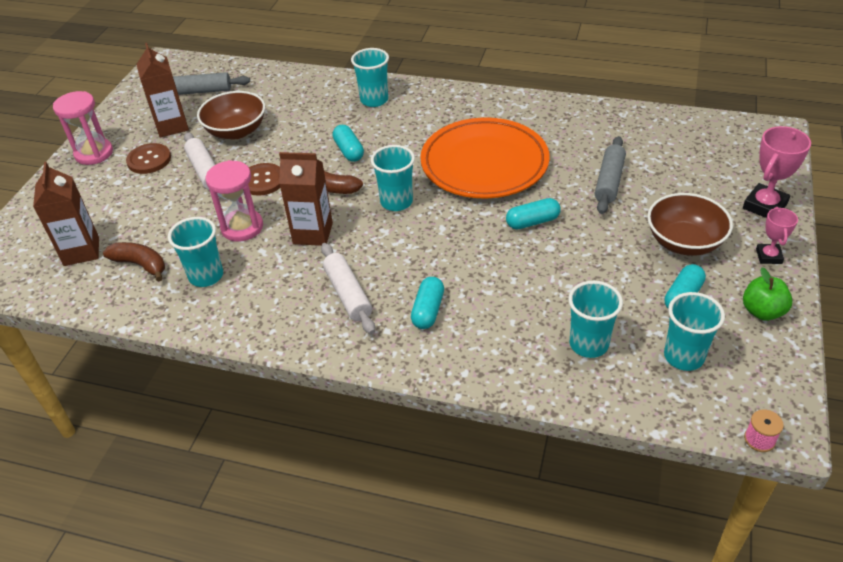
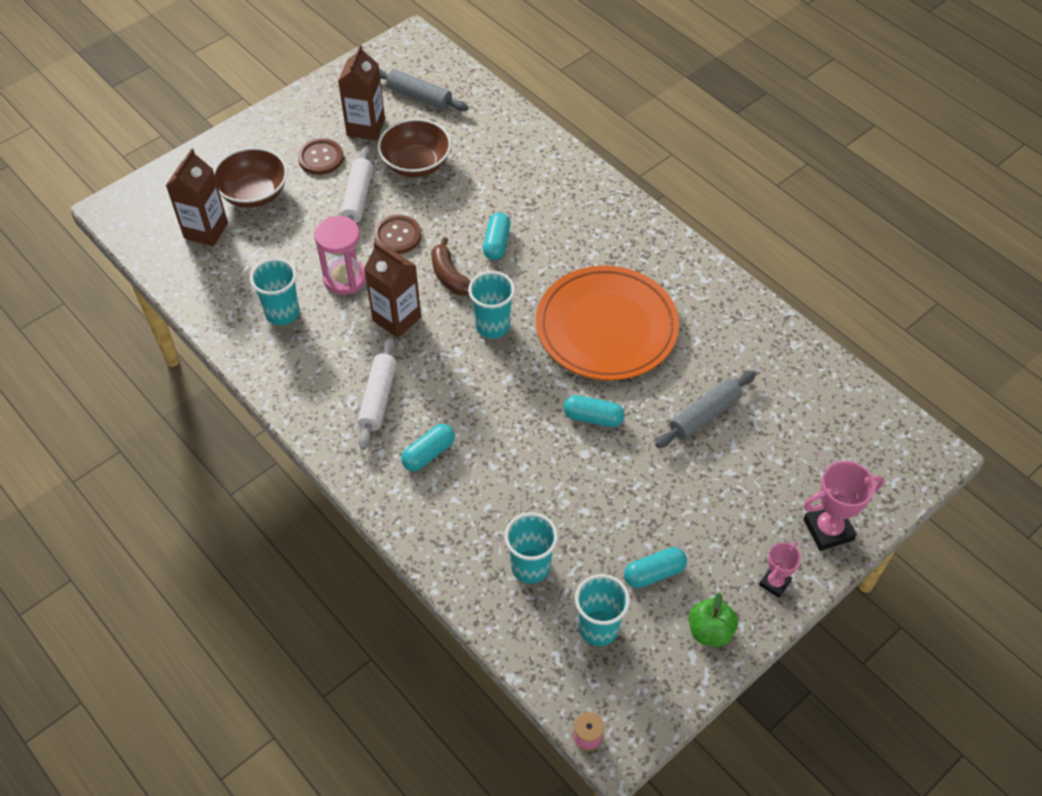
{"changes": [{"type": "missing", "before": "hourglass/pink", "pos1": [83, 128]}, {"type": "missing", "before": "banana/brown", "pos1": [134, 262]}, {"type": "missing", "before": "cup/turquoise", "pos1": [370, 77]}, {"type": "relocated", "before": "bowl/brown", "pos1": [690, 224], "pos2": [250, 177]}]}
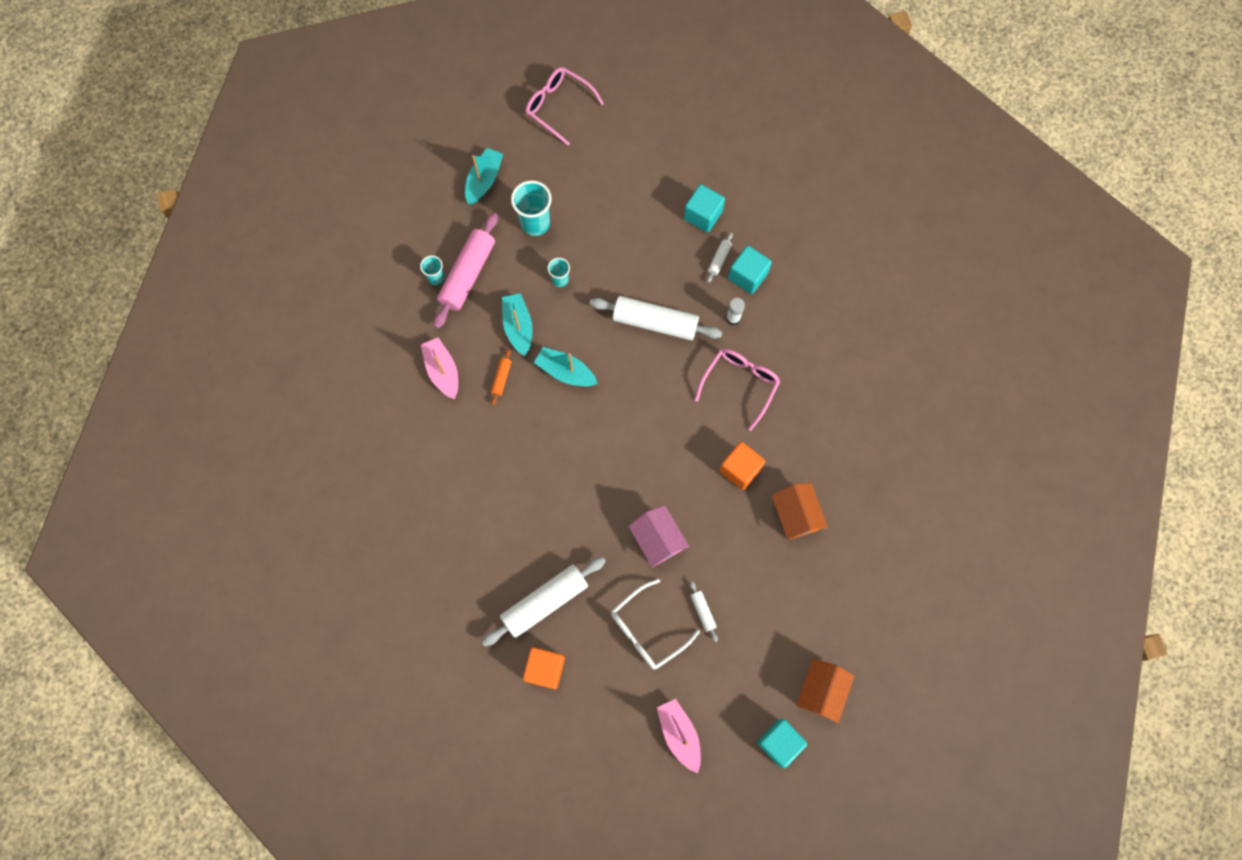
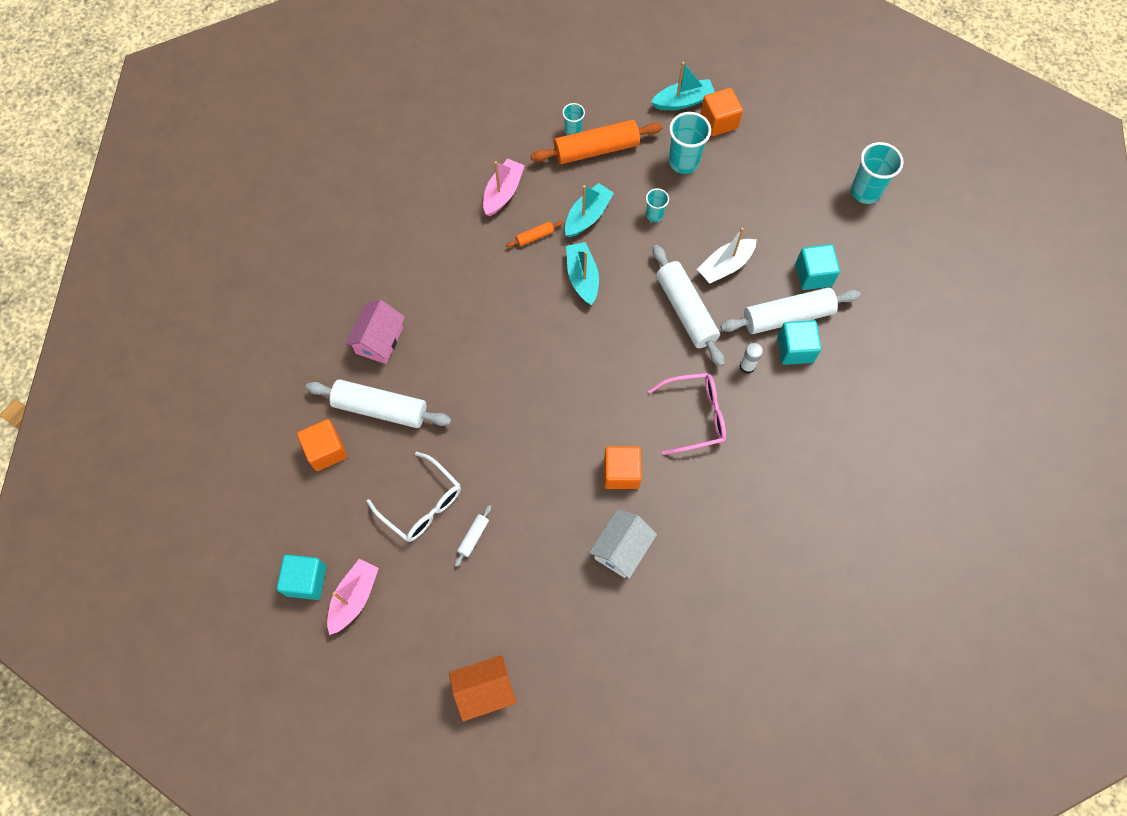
{"changes": [{"type": "missing", "before": "glasses/pink", "pos1": [565, 106]}, {"type": "appeared", "after": "boat/white", "pos2": [727, 255]}, {"type": "appeared", "after": "cube/orange", "pos2": [721, 112]}, {"type": "appeared", "after": "cup/turquoise", "pos2": [877, 173]}, {"type": "relocated", "before": "house/pink", "pos1": [658, 536], "pos2": [375, 332]}, {"type": "relocated", "before": "cube/turquoise", "pos1": [782, 743], "pos2": [301, 577]}, {"type": "colour", "before": "rolling pin/pink", "after": "rolling pin/orange", "pos1": [466, 271], "pos2": [597, 142]}, {"type": "colour", "before": "house/orange", "after": "house/white", "pos1": [800, 511], "pos2": [623, 543]}, {"type": "spun", "before": "glasses/white", "pos1": [655, 624], "pos2": [414, 497], "turn": -150}, {"type": "size", "before": "rolling pin/white", "pos1": [720, 258], "pos2": [790, 310], "scale": 2.26}]}
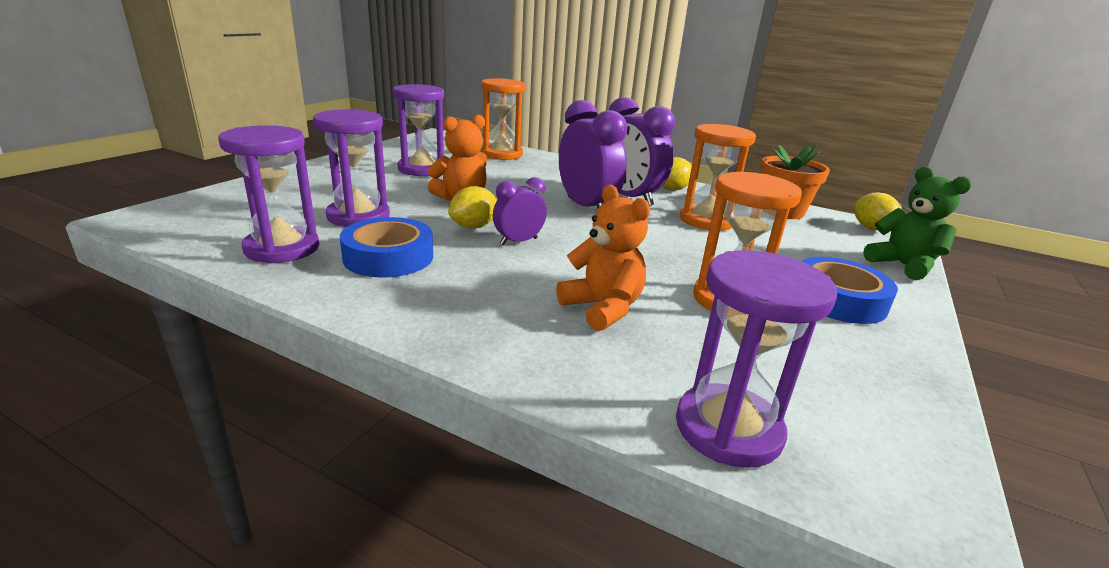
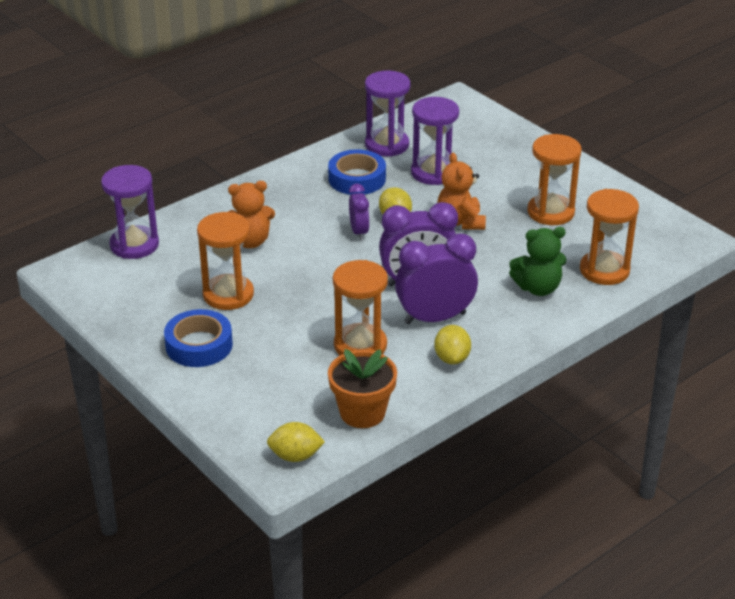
{"changes": [{"type": "relocated", "before": "teddy bear/green", "pos1": [917, 223], "pos2": [537, 261]}, {"type": "colour", "before": "hourglass/purple", "after": "hourglass/orange", "pos1": [418, 130], "pos2": [554, 179]}]}
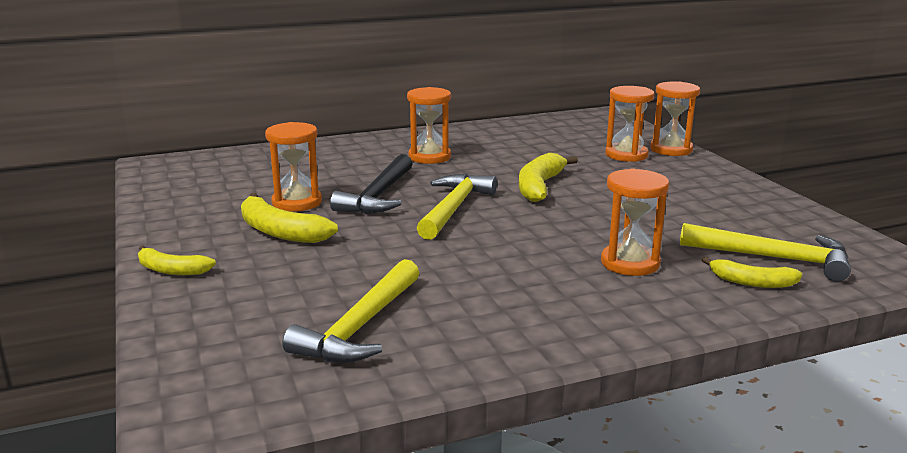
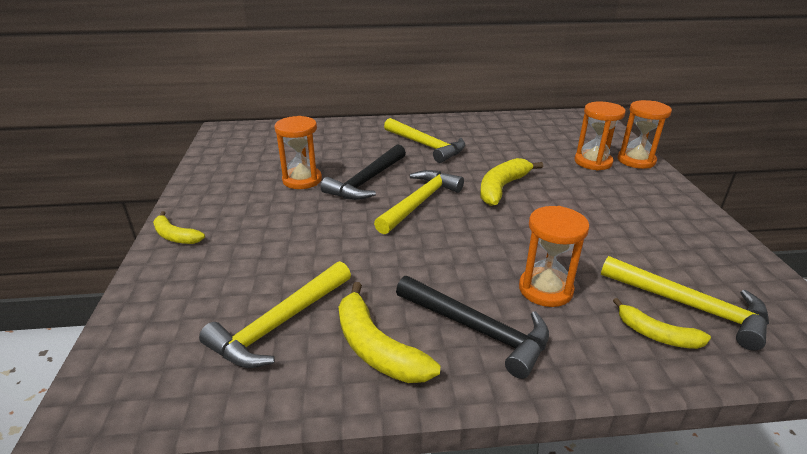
{"changes": [{"type": "appeared", "after": "hammer/black", "pos2": [472, 327]}, {"type": "relocated", "before": "banana/yellow", "pos1": [289, 218], "pos2": [390, 332]}, {"type": "exchanged", "before": "hourglass/orange", "after": "hammer/yellow", "pos1": [429, 125], "pos2": [424, 140]}]}
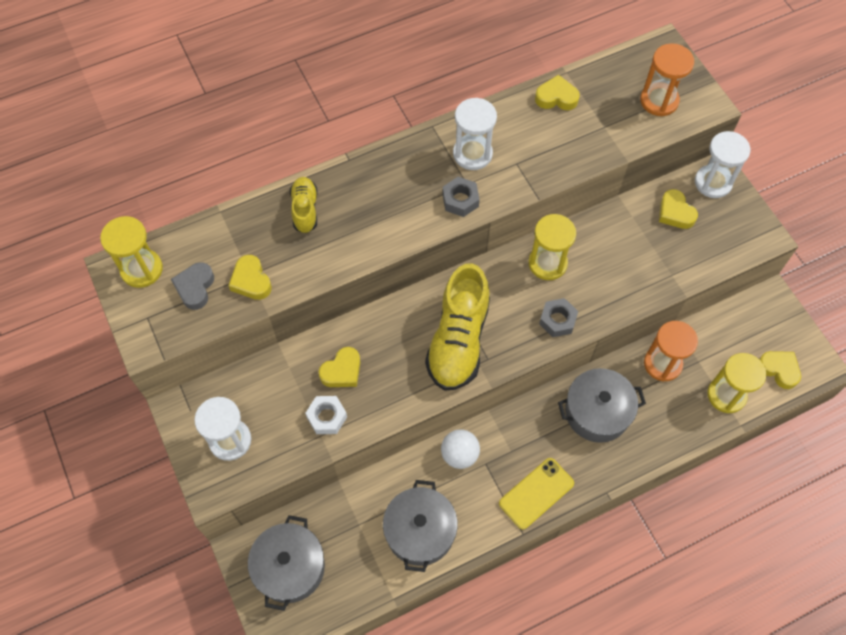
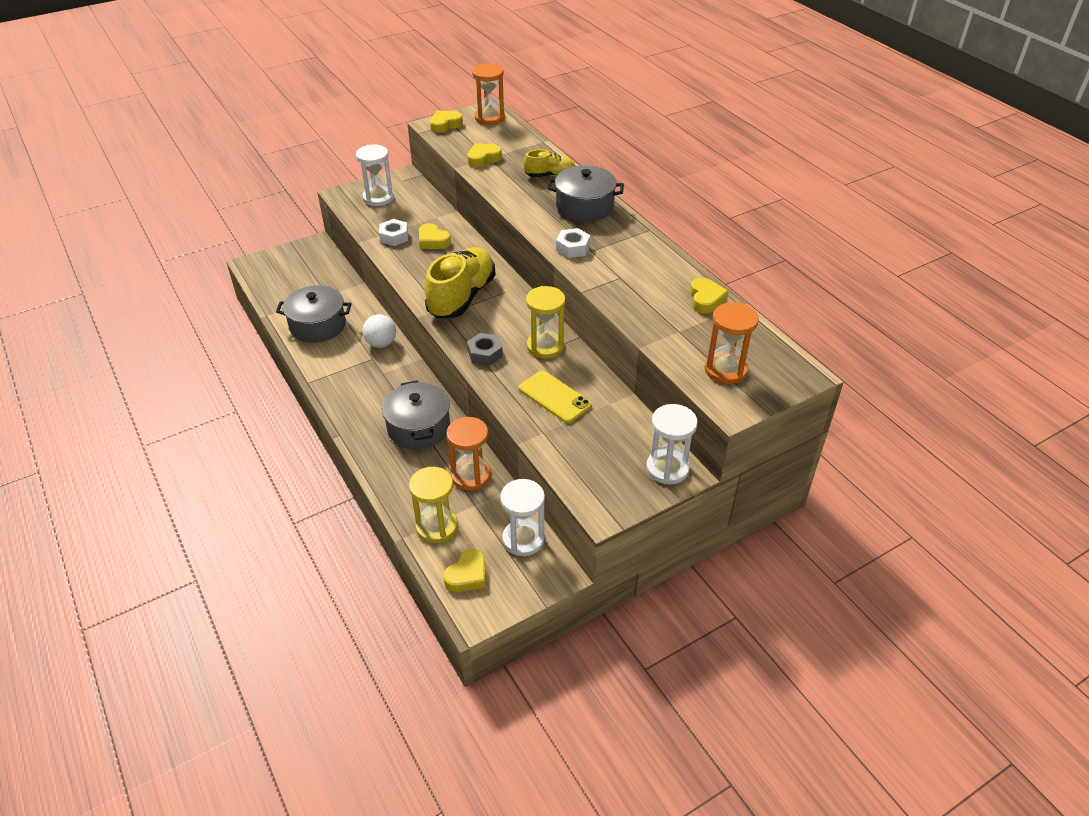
{"changes": [{"type": "missing", "before": "heart/grey", "pos1": [192, 286]}, {"type": "relocated", "before": "pot/grey", "pos1": [286, 563], "pos2": [585, 194]}, {"type": "relocated", "before": "hourglass/white", "pos1": [475, 134], "pos2": [522, 517]}, {"type": "relocated", "before": "phone/yellow", "pos1": [536, 494], "pos2": [555, 397]}, {"type": "relocated", "before": "heart/yellow", "pos1": [678, 209], "pos2": [446, 121]}, {"type": "colour", "before": "hourglass/yellow", "after": "hourglass/orange", "pos1": [131, 252], "pos2": [488, 94]}, {"type": "colour", "before": "nut/grey", "after": "nut/white", "pos1": [461, 197], "pos2": [573, 243]}, {"type": "spun", "before": "shoe/yellow", "pos1": [457, 327], "pos2": [460, 282], "turn": 105}]}
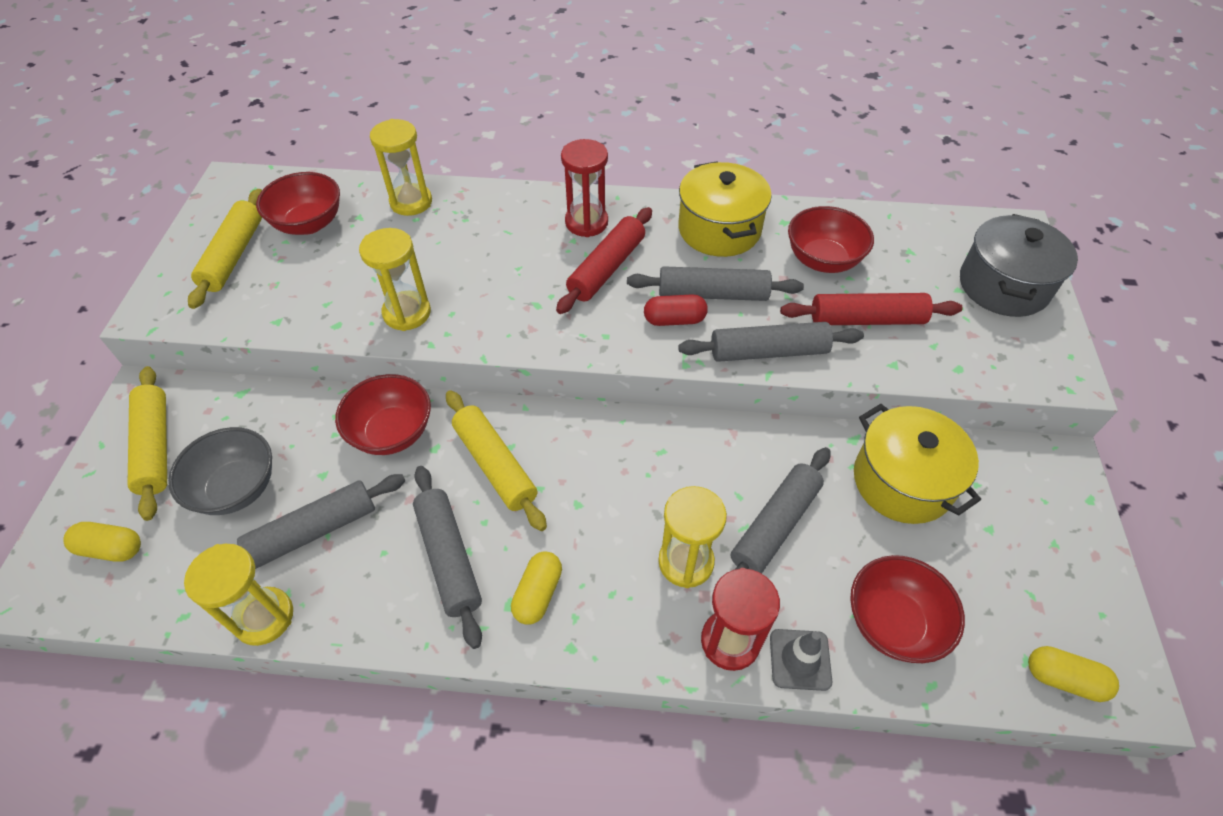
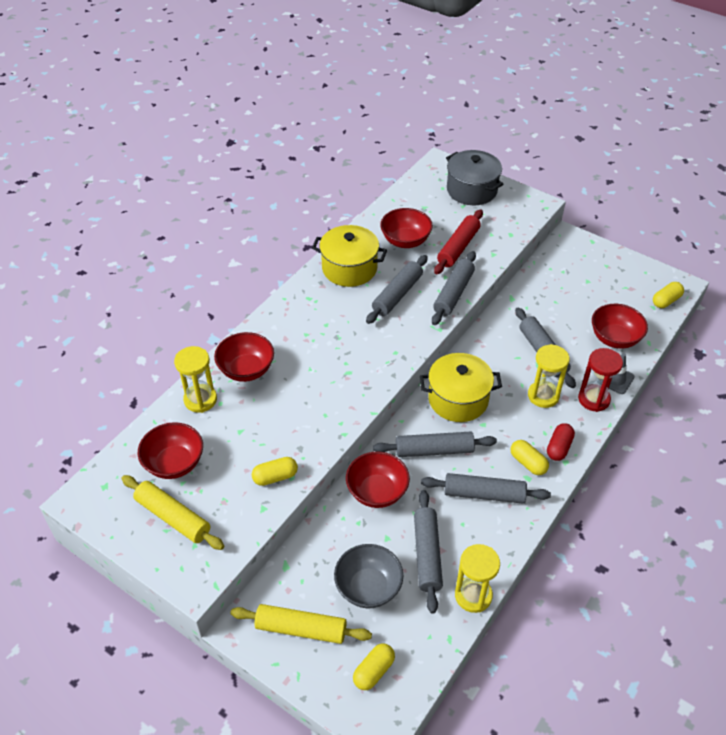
{"changes": [{"type": "missing", "before": "hourglass/yellow", "pos1": [395, 279]}, {"type": "missing", "before": "rolling pin/red", "pos1": [604, 260]}, {"type": "missing", "before": "hourglass/red", "pos1": [584, 188]}, {"type": "appeared", "after": "bowl/red", "pos2": [244, 357]}, {"type": "appeared", "after": "capsule/yellow", "pos2": [275, 471]}, {"type": "relocated", "before": "capsule/red", "pos1": [676, 310], "pos2": [561, 442]}, {"type": "relocated", "before": "pot/yellow", "pos1": [917, 464], "pos2": [461, 387]}, {"type": "colour", "before": "rolling pin/yellow", "after": "rolling pin/grey", "pos1": [496, 460], "pos2": [435, 444]}]}
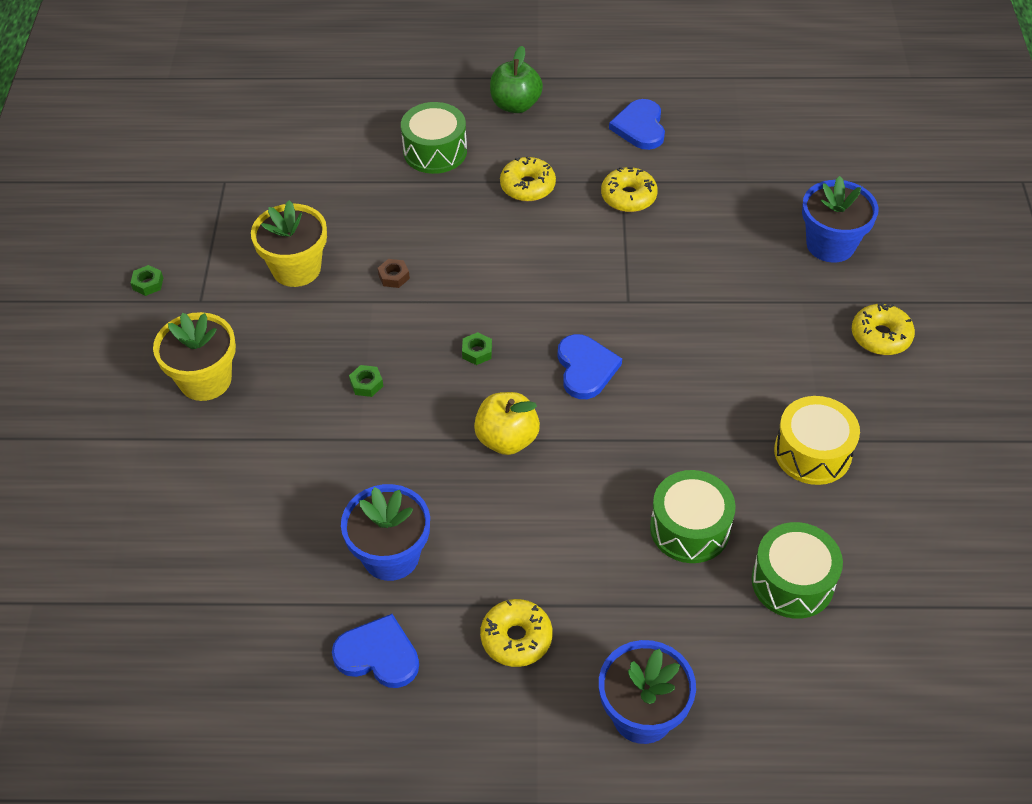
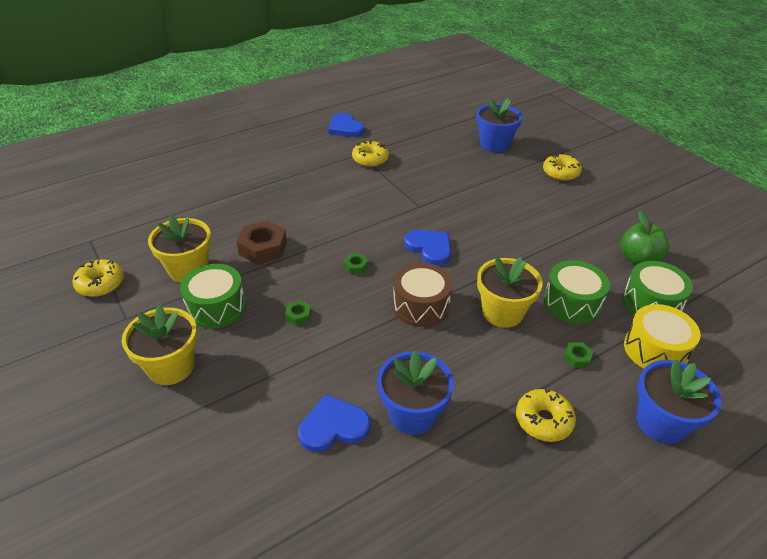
{"changes": [{"type": "appeared", "after": "flower pot/yellow", "pos2": [510, 292]}, {"type": "relocated", "before": "nut/green", "pos1": [147, 280], "pos2": [578, 355]}, {"type": "relocated", "before": "heart/blue", "pos1": [375, 651], "pos2": [334, 423]}, {"type": "relocated", "before": "drum/green", "pos1": [434, 138], "pos2": [213, 296]}, {"type": "relocated", "before": "apple/green", "pos1": [516, 79], "pos2": [644, 237]}, {"type": "relocated", "before": "donut/yellow", "pos1": [528, 179], "pos2": [98, 278]}, {"type": "relocated", "before": "drum/yellow", "pos1": [817, 440], "pos2": [662, 336]}, {"type": "exchanged", "before": "apple/yellow", "after": "drum/brown", "pos1": [507, 423], "pos2": [423, 295]}, {"type": "size", "before": "nut/brown", "pos1": [393, 273], "pos2": [262, 243], "scale": 2.06}]}
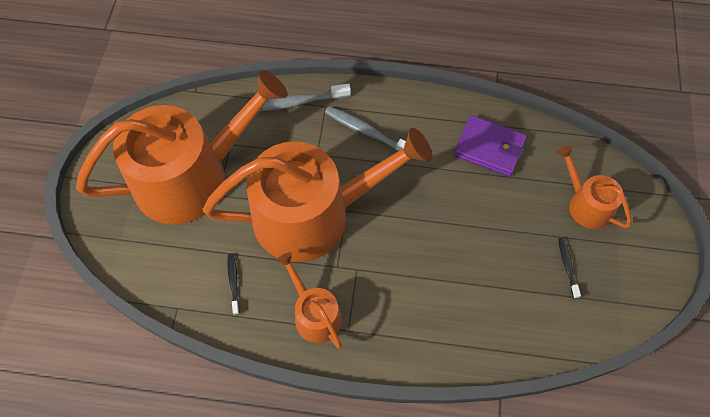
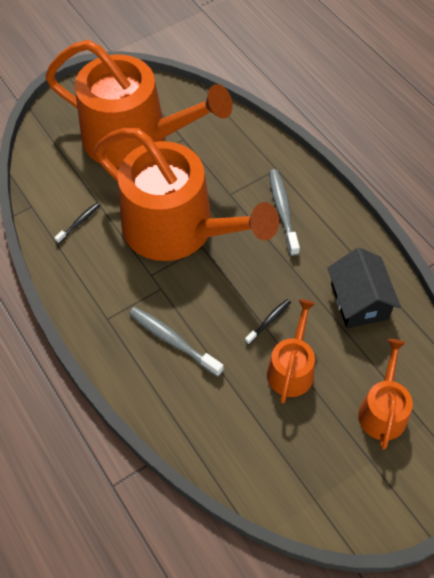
{"changes": [{"type": "relocated", "before": "toothbrush/grey", "pos1": [305, 97], "pos2": [176, 342]}, {"type": "relocated", "before": "watering can/orange", "pos1": [309, 300], "pos2": [291, 351]}, {"type": "relocated", "before": "toothbrush/black", "pos1": [569, 268], "pos2": [268, 322]}, {"type": "exchanged", "before": "wallet/purple", "after": "house/black", "pos1": [490, 146], "pos2": [364, 287]}]}
